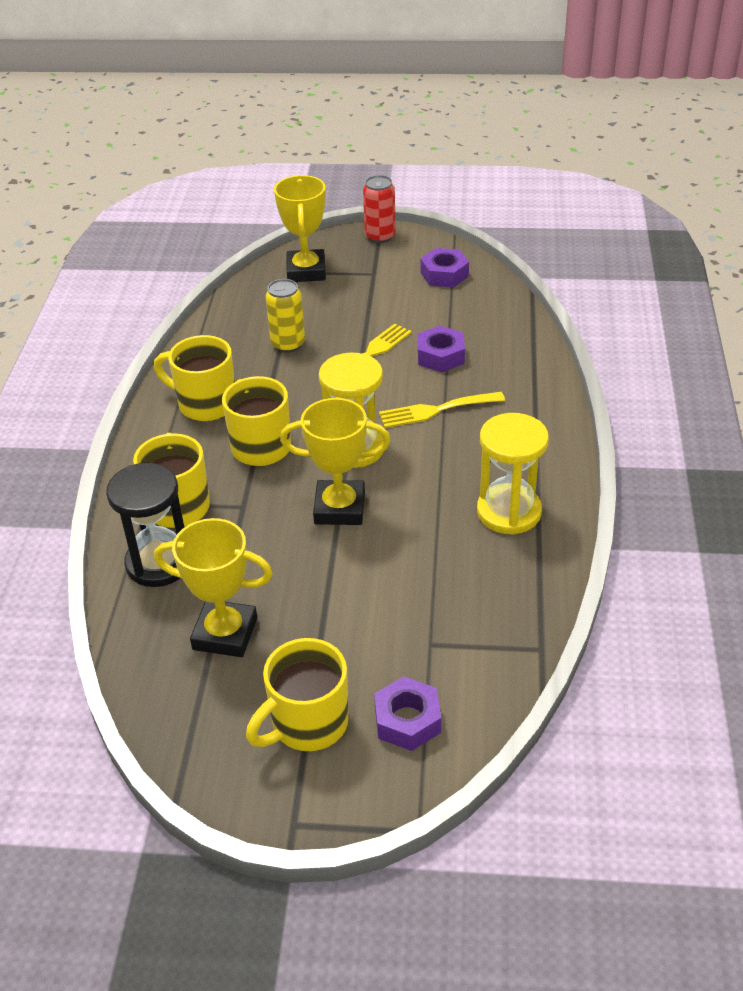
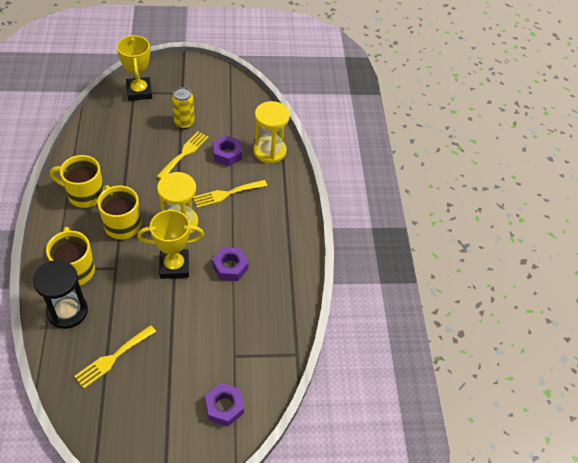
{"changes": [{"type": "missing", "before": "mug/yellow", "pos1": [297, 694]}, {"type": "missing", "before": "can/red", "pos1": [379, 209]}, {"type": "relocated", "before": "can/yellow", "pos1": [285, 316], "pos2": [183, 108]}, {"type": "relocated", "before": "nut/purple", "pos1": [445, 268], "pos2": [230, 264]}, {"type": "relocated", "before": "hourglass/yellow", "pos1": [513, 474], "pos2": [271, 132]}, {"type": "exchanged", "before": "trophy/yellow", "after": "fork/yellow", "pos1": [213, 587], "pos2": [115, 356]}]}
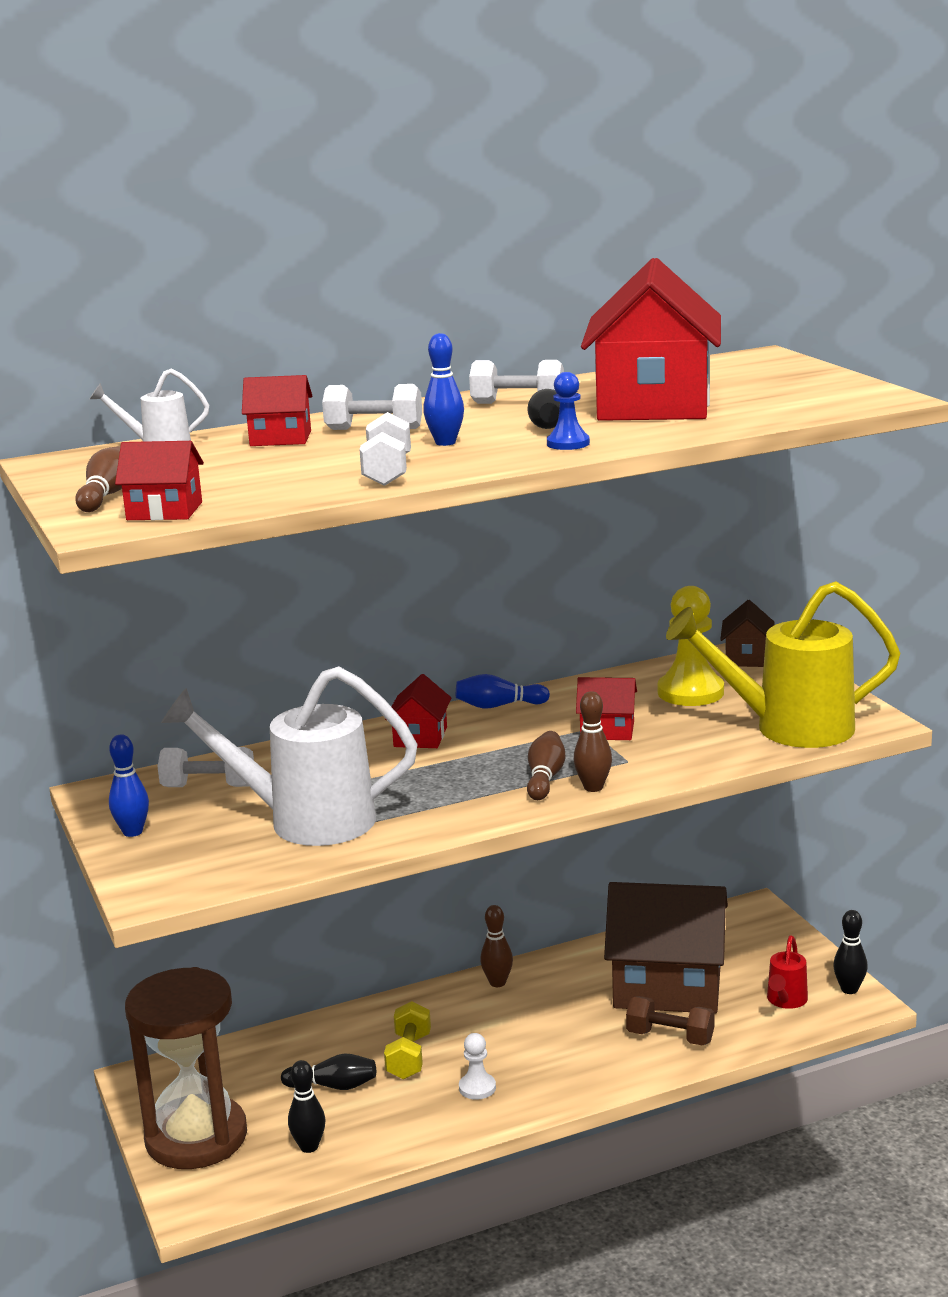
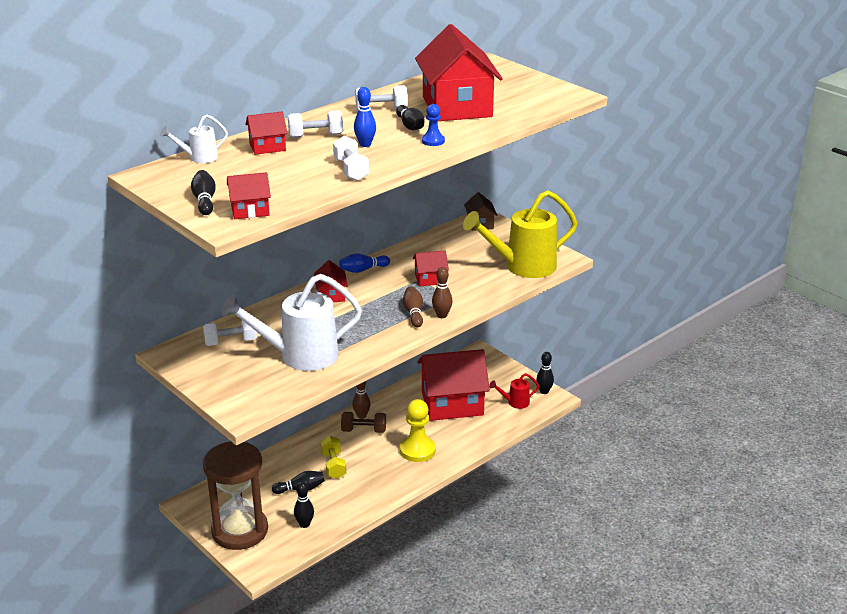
{"changes": [{"type": "missing", "before": "bowling pin/blue", "pos1": [129, 785]}, {"type": "missing", "before": "pawn/white", "pos1": [477, 1066]}, {"type": "relocated", "before": "dumbbell/brown", "pos1": [670, 1020], "pos2": [363, 422]}, {"type": "relocated", "before": "pawn/yellow", "pos1": [691, 646], "pos2": [418, 430]}, {"type": "colour", "before": "bowling pin/brown", "after": "bowling pin/black", "pos1": [98, 479], "pos2": [203, 192]}, {"type": "colour", "before": "house/brown", "after": "house/red", "pos1": [666, 948], "pos2": [453, 385]}, {"type": "spun", "before": "watering can/red", "pos1": [787, 972], "pos2": [514, 391], "turn": 75}]}
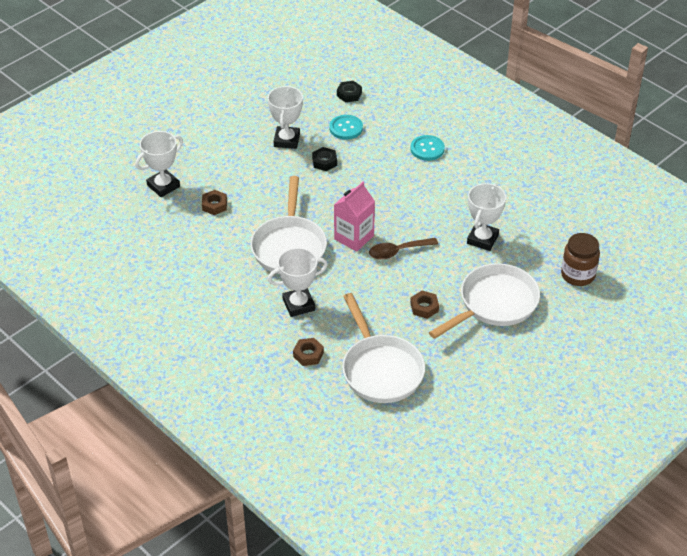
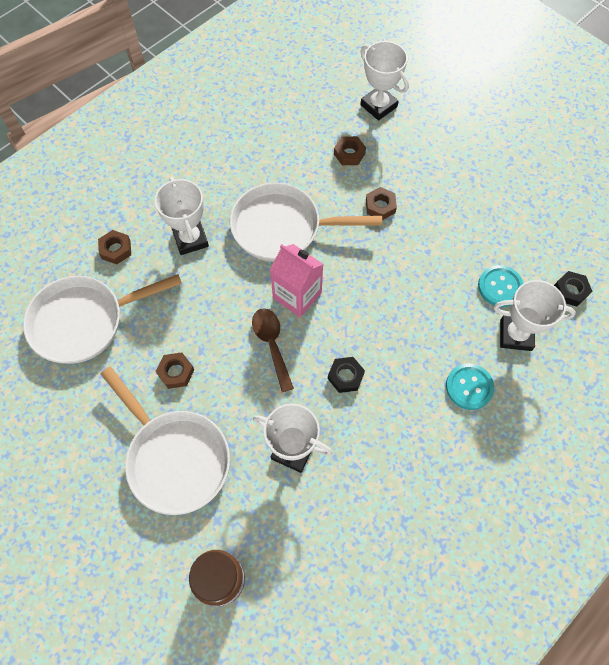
{"changes": [{"type": "appeared", "after": "nut/brown", "pos2": [381, 203]}, {"type": "relocated", "before": "trophy/white", "pos1": [285, 117], "pos2": [534, 315]}, {"type": "relocated", "before": "nut/black", "pos1": [324, 159], "pos2": [346, 375]}]}
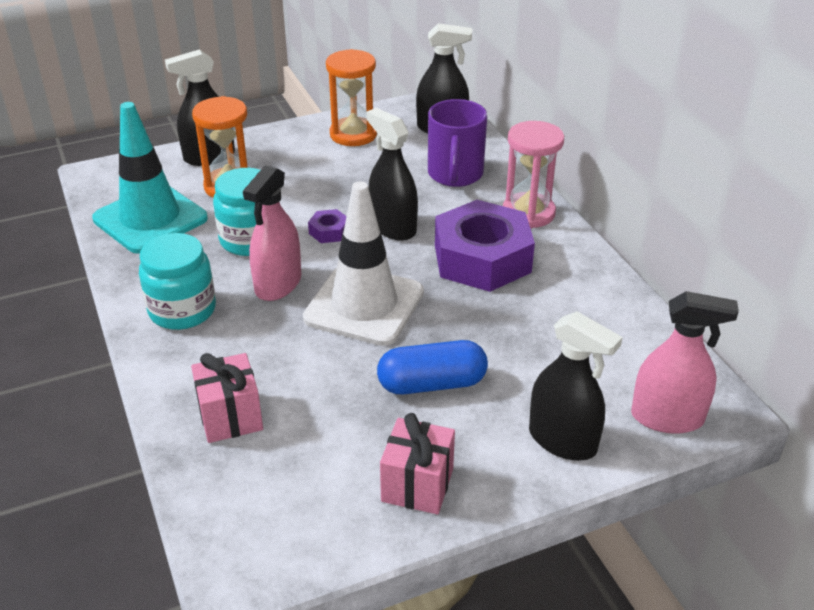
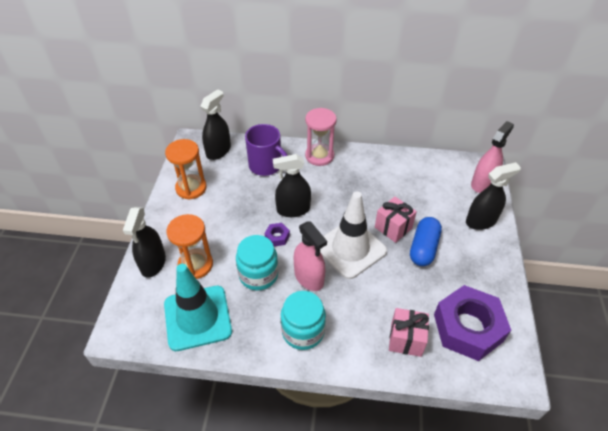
{"changes": [{"type": "relocated", "before": "gift/pink", "pos1": [417, 463], "pos2": [396, 220]}, {"type": "relocated", "before": "nut/purple", "pos1": [485, 246], "pos2": [472, 323]}]}
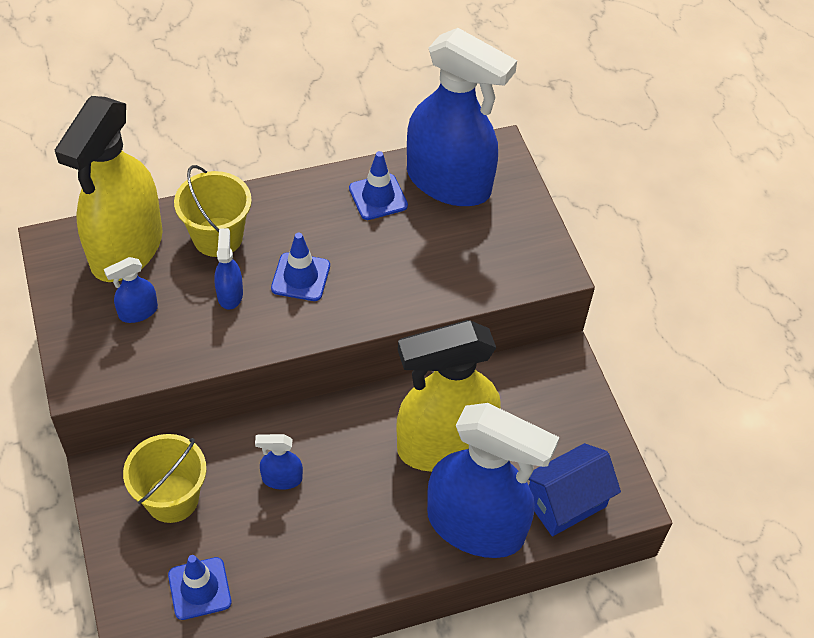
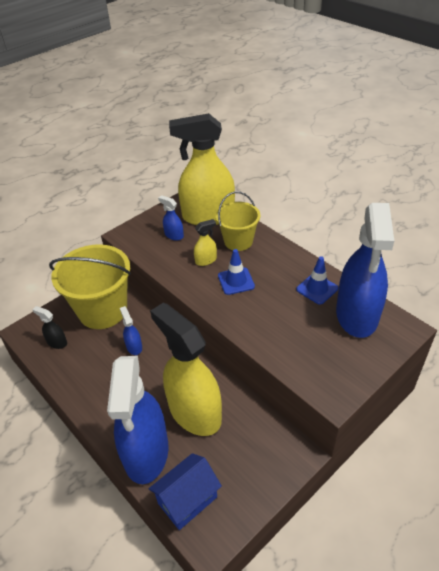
{"changes": [{"type": "exchanged", "before": "traffic cone/blue", "after": "spray bottle/black", "pos1": [199, 587], "pos2": [50, 327]}, {"type": "colour", "before": "spray bottle/blue", "after": "spray bottle/yellow", "pos1": [228, 269], "pos2": [205, 242]}, {"type": "spun", "before": "house/blue", "pos1": [575, 489], "pos2": [185, 491], "turn": -75}, {"type": "size", "before": "bucket/yellow", "pos1": [165, 478], "pos2": [90, 286], "scale": 1.7}]}
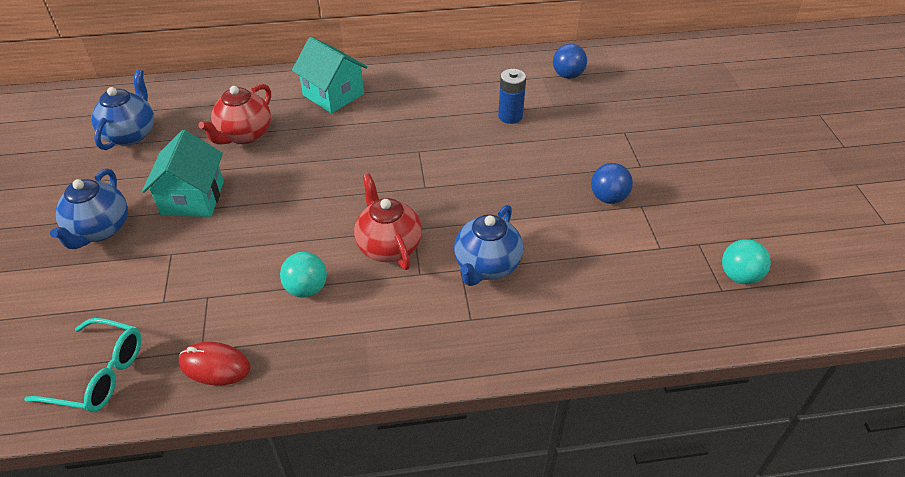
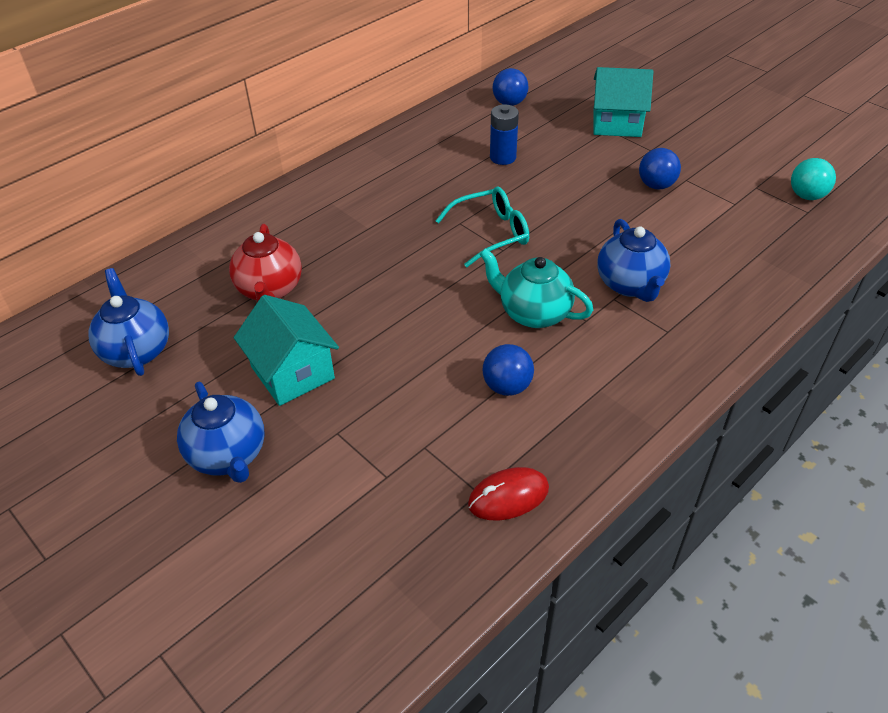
{"changes": [{"type": "relocated", "before": "glasses/turquoise", "pos1": [82, 365], "pos2": [482, 227]}, {"type": "relocated", "before": "house/turquoise", "pos1": [329, 75], "pos2": [623, 102]}, {"type": "colour", "before": "ball/turquoise", "after": "ball/blue", "pos1": [303, 275], "pos2": [508, 370]}, {"type": "colour", "before": "teapot/red", "after": "teapot/turquoise", "pos1": [388, 221], "pos2": [536, 288]}]}
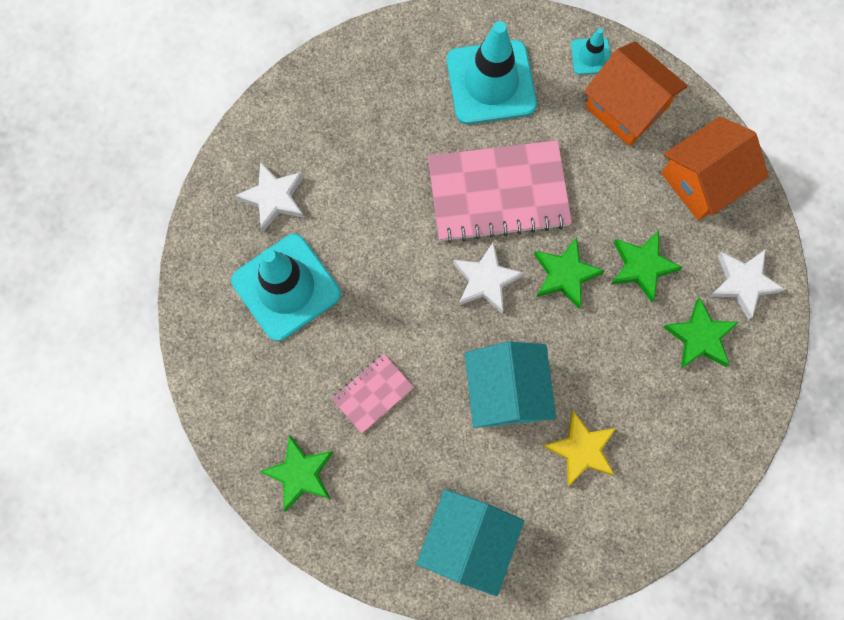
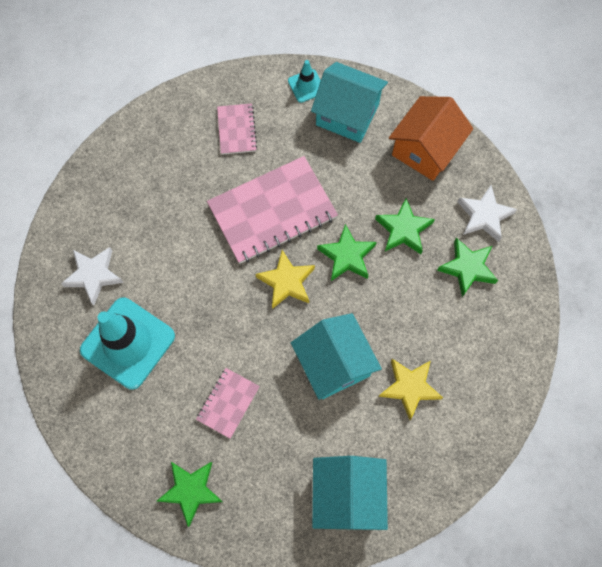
{"changes": [{"type": "exchanged", "before": "traffic cone/turquoise", "after": "notebook/pink", "pos1": [492, 72], "pos2": [237, 129]}, {"type": "colour", "before": "star/white", "after": "star/yellow", "pos1": [488, 277], "pos2": [285, 279]}, {"type": "colour", "before": "house/orange", "after": "house/turquoise", "pos1": [636, 93], "pos2": [349, 102]}]}
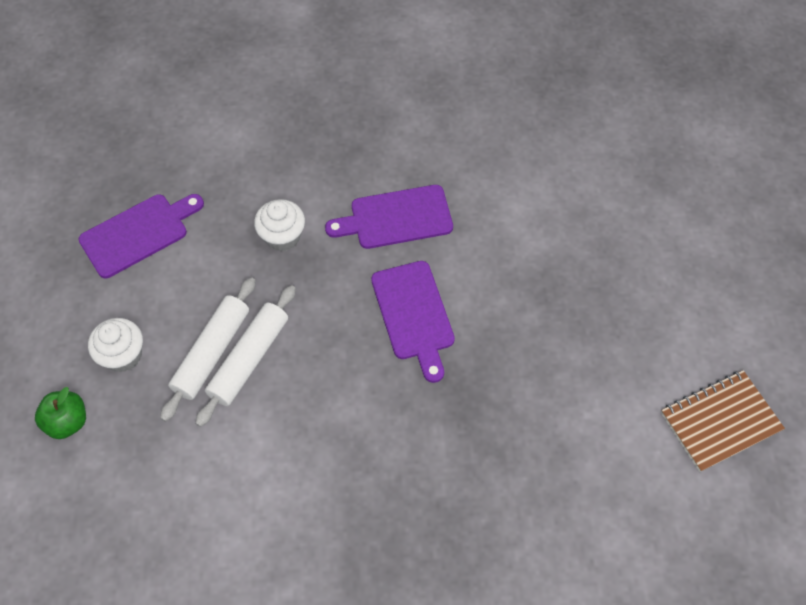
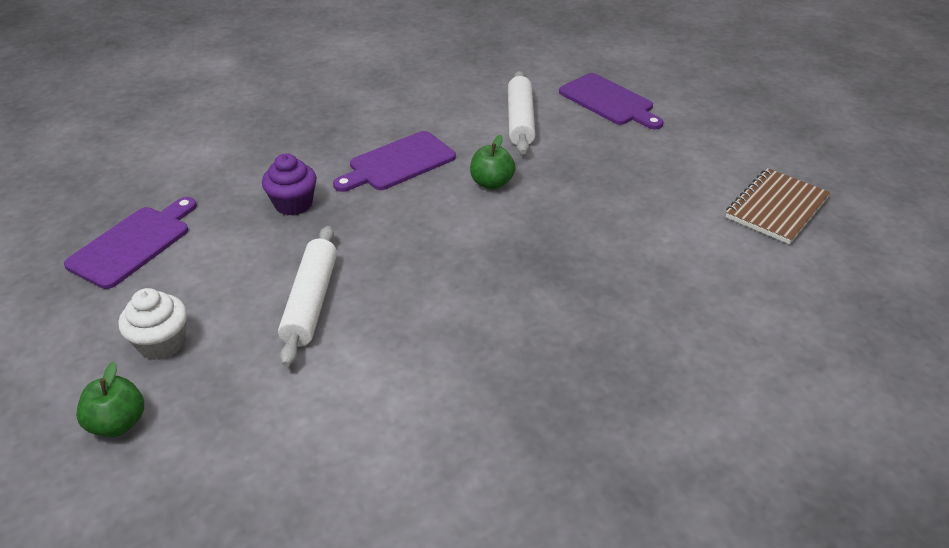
{"changes": [{"type": "appeared", "after": "apple/green", "pos2": [493, 162]}, {"type": "relocated", "before": "rolling pin/white", "pos1": [208, 349], "pos2": [521, 112]}, {"type": "relocated", "before": "cutting board/purple", "pos1": [413, 322], "pos2": [611, 101]}, {"type": "colour", "before": "cupcake/white", "after": "cupcake/purple", "pos1": [279, 225], "pos2": [289, 184]}]}
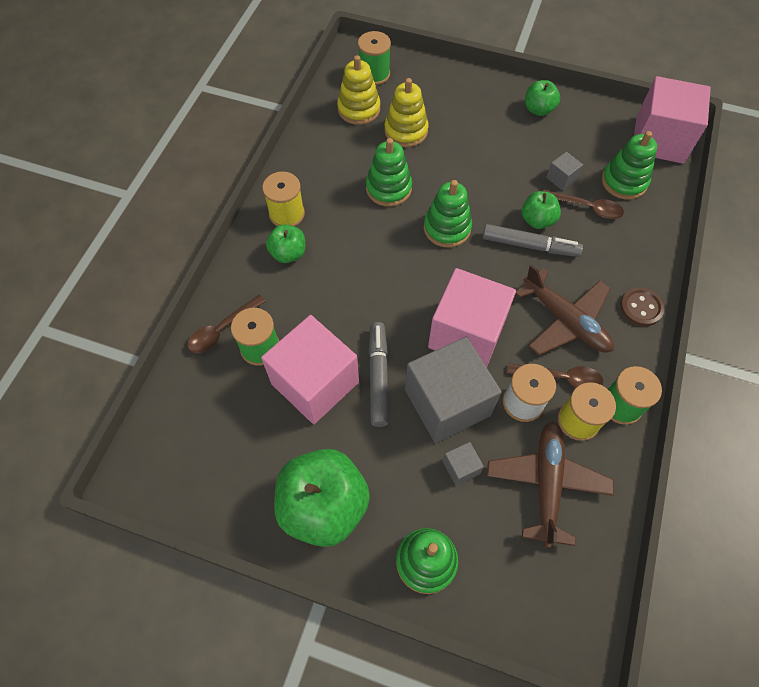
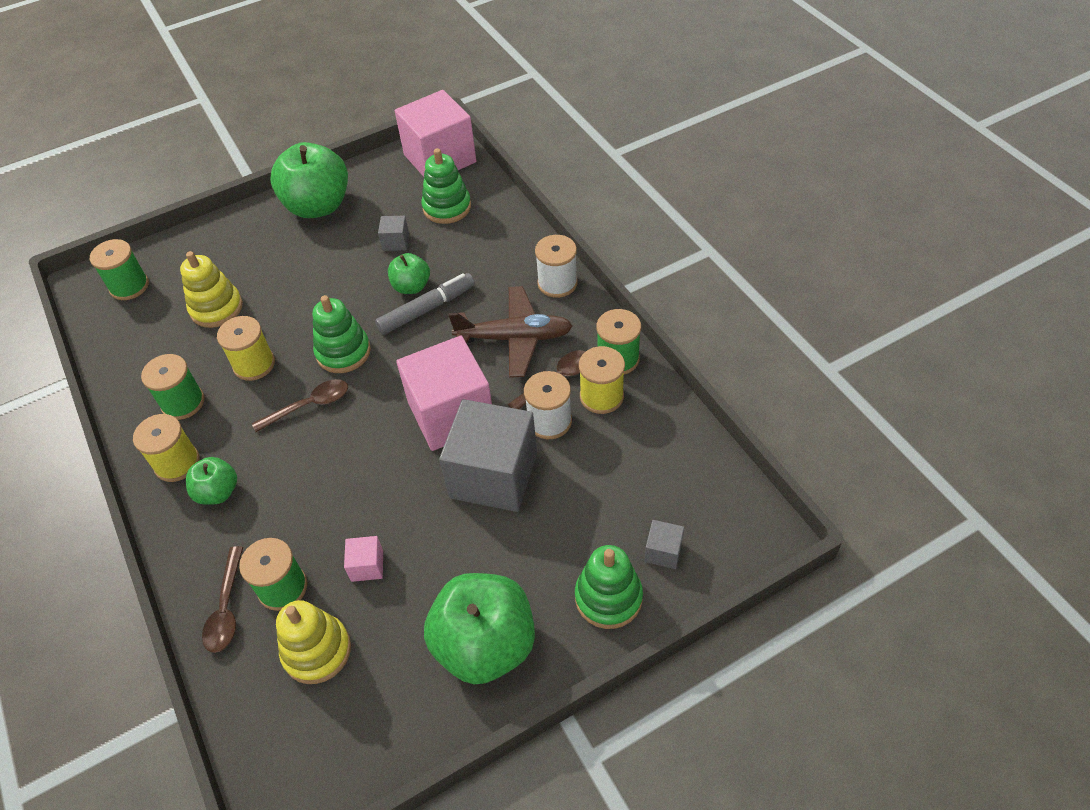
{"changes": [{"type": "missing", "before": "marker/grey", "pos1": [379, 374]}, {"type": "missing", "before": "plane/brown", "pos1": [550, 484]}, {"type": "appeared", "after": "spool/green", "pos2": [173, 387]}, {"type": "relocated", "before": "stacking toy/yellow", "pos1": [358, 90], "pos2": [313, 642]}, {"type": "relocated", "before": "cube/grey", "pos1": [463, 464], "pos2": [664, 544]}, {"type": "relocated", "before": "spoon/brown", "pos1": [583, 204], "pos2": [300, 405]}, {"type": "exchanged", "before": "stacking toy/green", "after": "spool/yellow", "pos1": [389, 172], "pos2": [246, 348]}, {"type": "exchanged", "before": "button/brown", "after": "spool/white", "pos1": [642, 307], "pos2": [556, 266]}, {"type": "size", "before": "cube/pink", "pos1": [310, 369], "pos2": [363, 559], "scale": 0.42}, {"type": "size", "before": "apple/green", "pos1": [542, 98], "pos2": [309, 180], "scale": 1.93}]}
